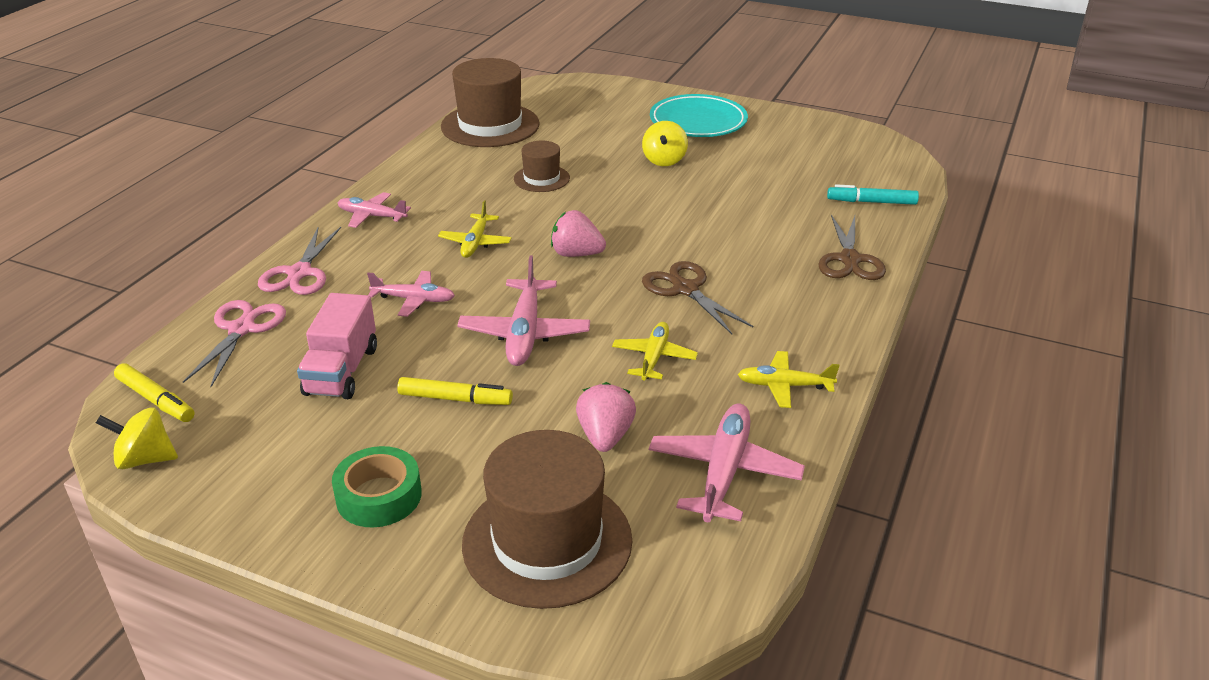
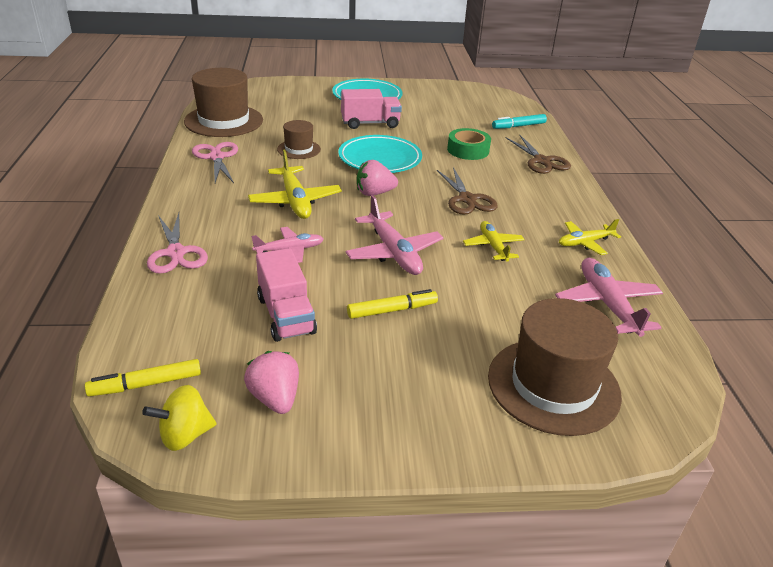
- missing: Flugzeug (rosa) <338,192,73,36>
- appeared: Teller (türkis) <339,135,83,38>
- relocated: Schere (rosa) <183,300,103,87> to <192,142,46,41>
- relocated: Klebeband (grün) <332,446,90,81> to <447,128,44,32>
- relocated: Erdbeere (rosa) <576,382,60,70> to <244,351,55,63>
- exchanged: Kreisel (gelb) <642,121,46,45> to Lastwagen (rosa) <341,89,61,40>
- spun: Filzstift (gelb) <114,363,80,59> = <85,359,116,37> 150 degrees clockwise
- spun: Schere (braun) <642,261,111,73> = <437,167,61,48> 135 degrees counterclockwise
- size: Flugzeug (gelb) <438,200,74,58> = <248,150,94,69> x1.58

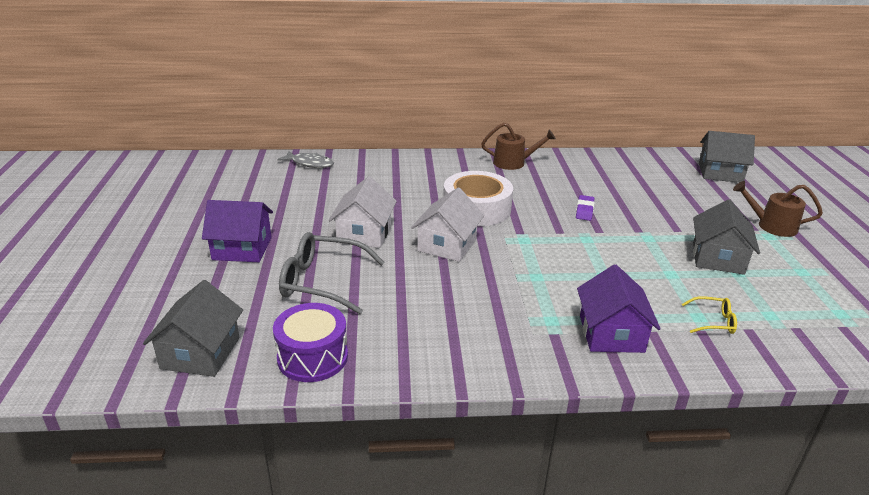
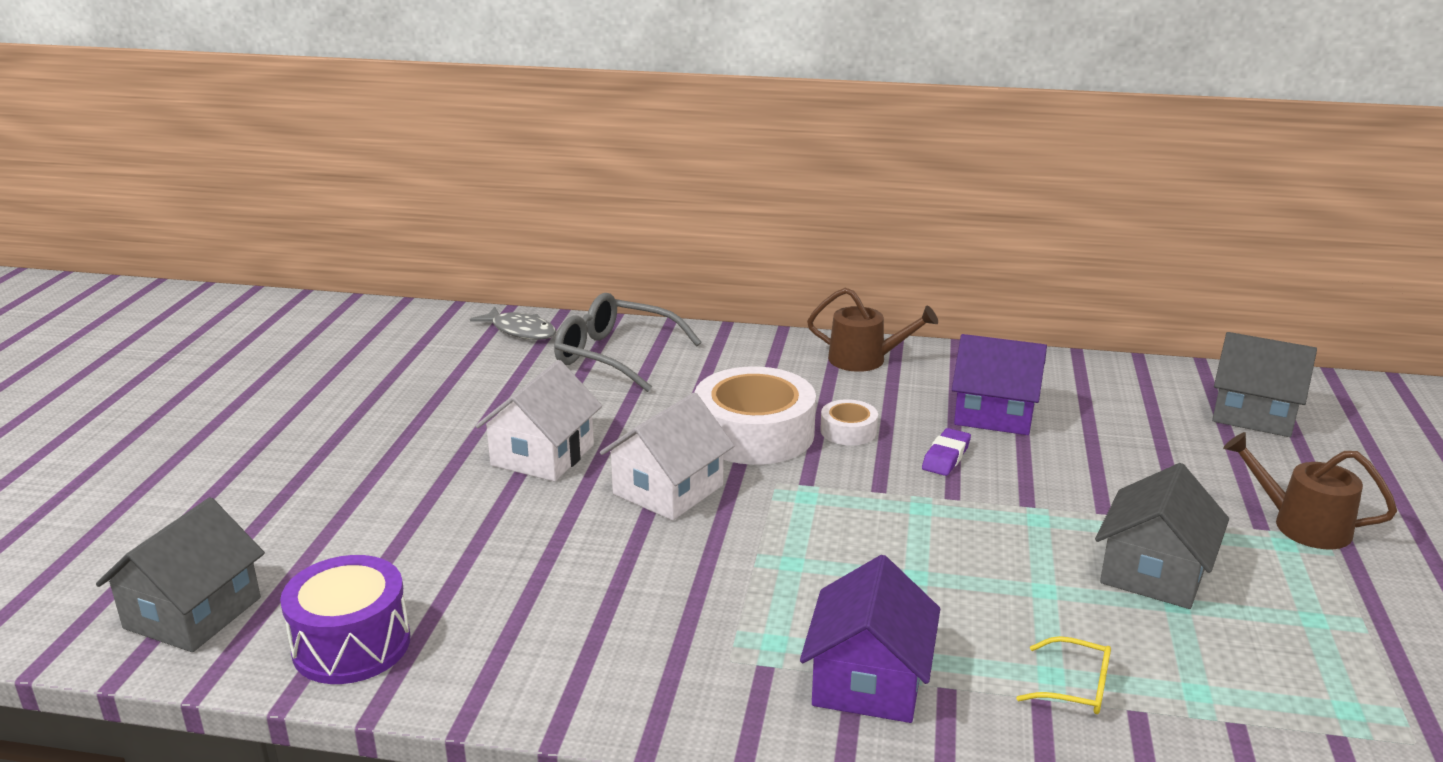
- appeared: Klebeband (weiß) <820,399,58,47>
- relocated: Haus (lila) <202,200,71,62> to <952,334,95,101>
- relocated: Brille (grau) <279,232,106,82> to <554,293,147,99>

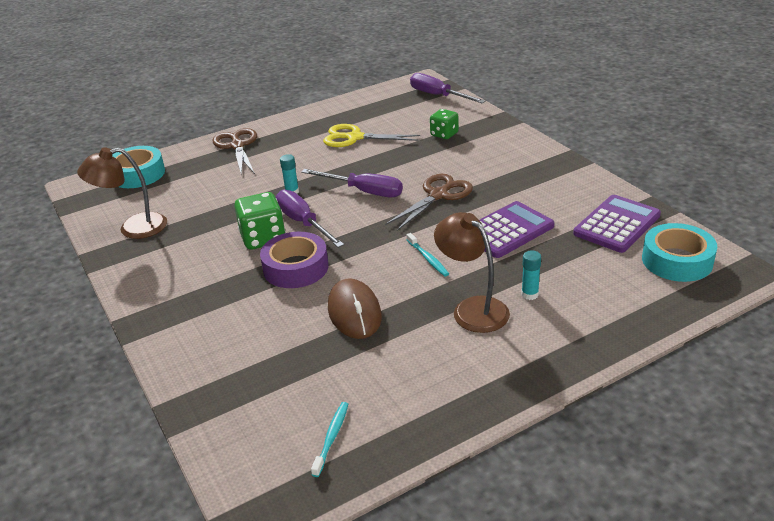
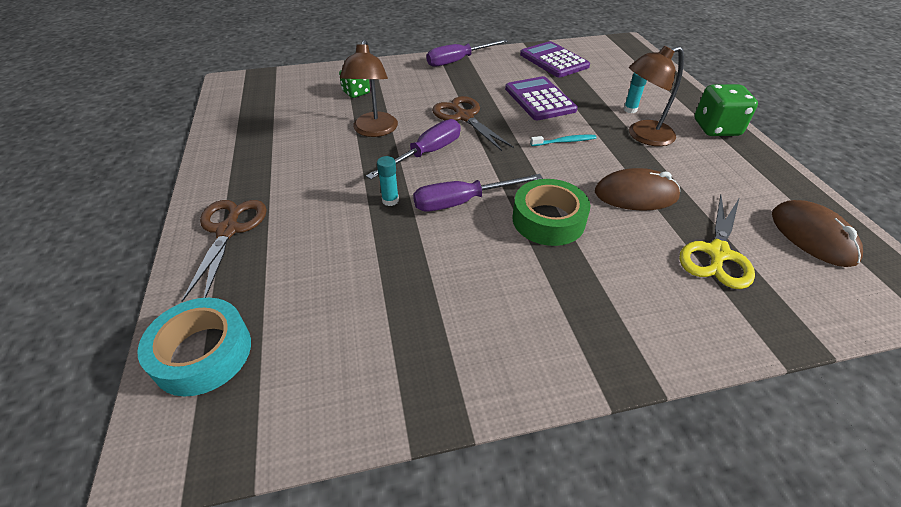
- missing: Klebeband (türkis) <642,223,75,59>
- relocated: Lampe (braun) <77,147,90,92> to <340,39,58,98>
- relocated: Spielwürfel (grün) <234,192,52,58> to <695,84,63,52>
- relocated: Schere (gelb) <323,124,97,23> to <679,195,76,94>
- relocated: Schraubenzieher (lila) <410,73,76,30> to <426,39,82,28>
- exchanged: Zahnbürste (türkis) <311,402,37,75> to Computermaus (braun) <772,200,91,67>
- colour: Klebeband (lila) <260,232,69,56> to Klebeband (grün) <513,179,77,67>
- spun: Schere (braun) <213,128,44,47> = <181,200,86,102> 90 degrees clockwise

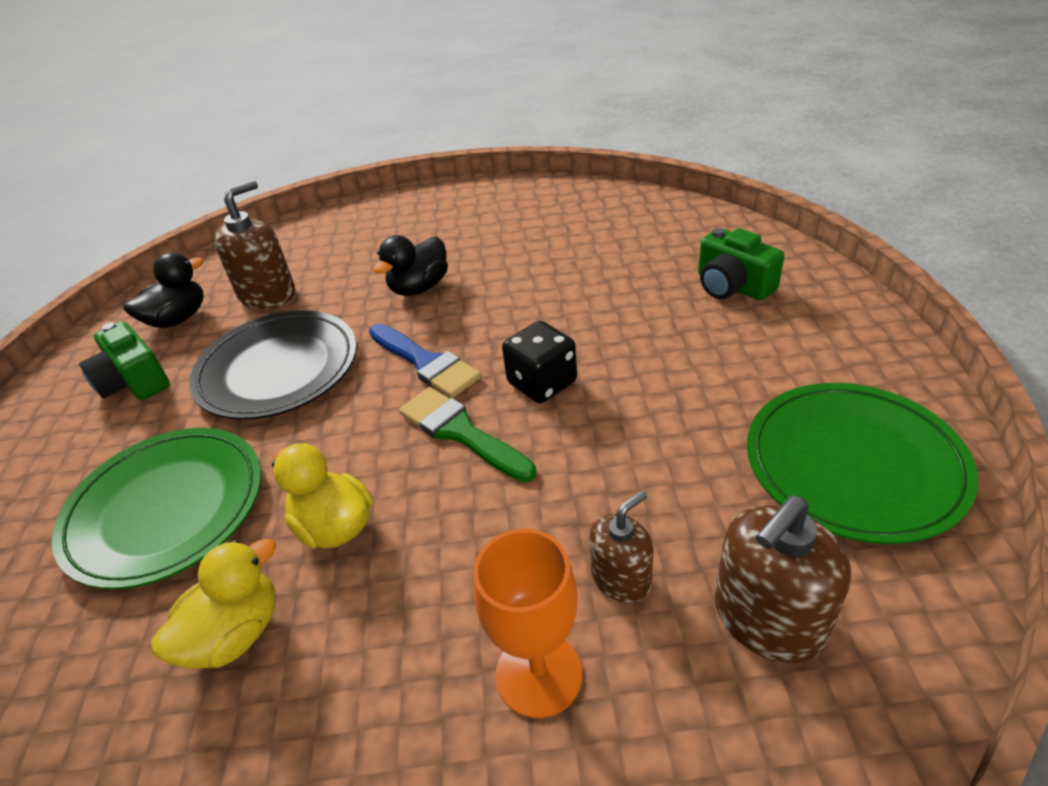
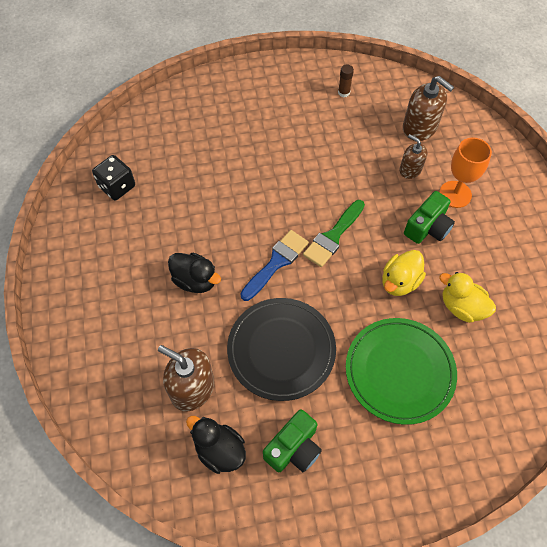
- relocated: Spielwürfel (schwarz) <502,321,75,82> to <92,155,43,45>
- relocated: Kamera (grün) <698,228,86,73> to <404,191,51,53>
- exchanged: Teller (grün) <747,383,231,161> to Klebestift (braun) <338,64,16,33>

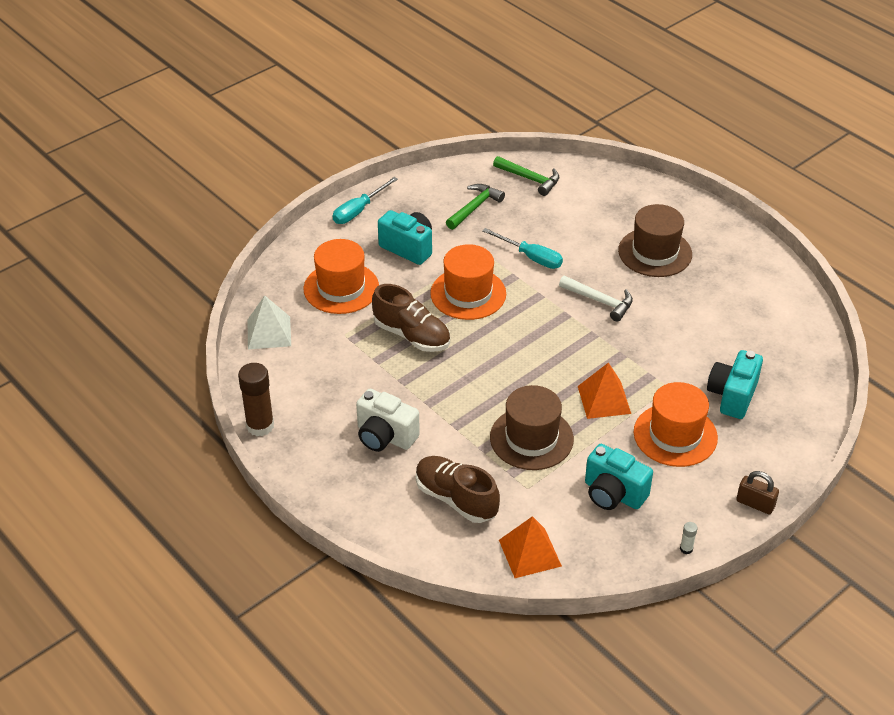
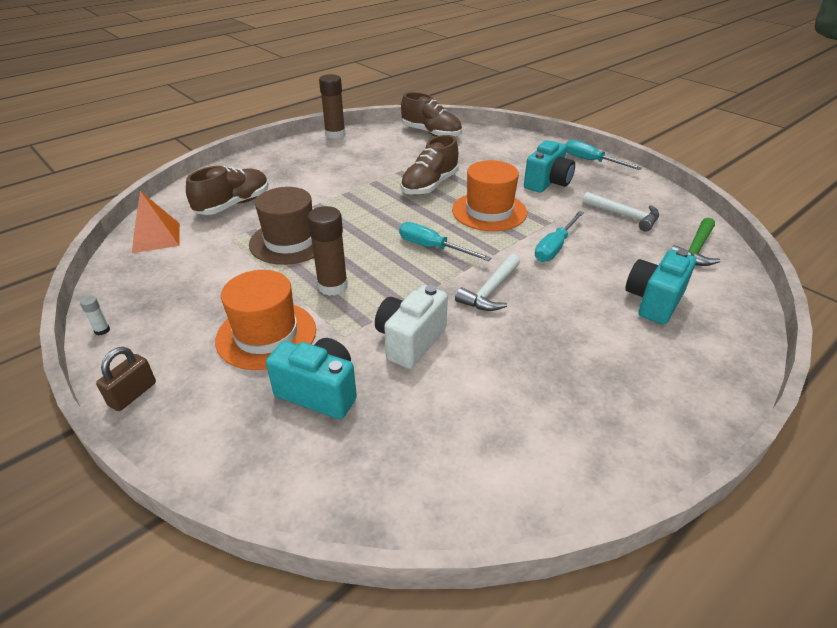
- missing: Hut (orange) <304,239,75,75>
- missing: Hut (braun) <618,204,74,73>
- appeared: Schraubenzieher (türkis) <399,222,93,39>
- relocated: Kamera (weiß) <356,389,64,63> to <375,285,73,84>
- relocated: Kamera (türkis) <585,444,68,66> to <625,249,71,76>
- exchanged: Pyramide (weiß) <248,295,43,54> to Schuh (braun) <401,92,61,45>
- exchanged: Pyramide (orange) <578,362,53,57> to Klebestift (braun) <307,206,41,90>
- colour: Hammer (grün) <446,184,59,46> to Hammer (weiß) <582,192,77,39>

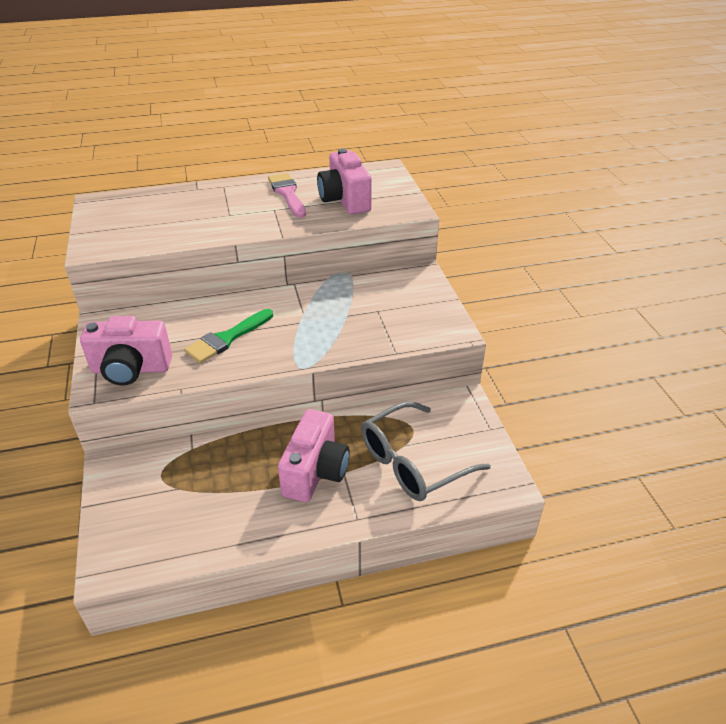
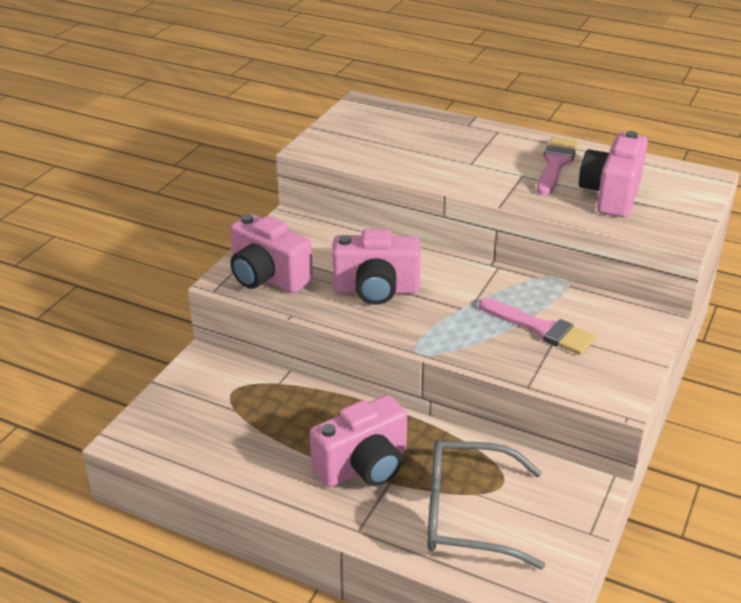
- appeared: Pinsel (rosa) <479,298,117,57>
- exchanged: Pinsel (grün) <184,309,89,54> to Kamera (rosa) <332,229,88,76>

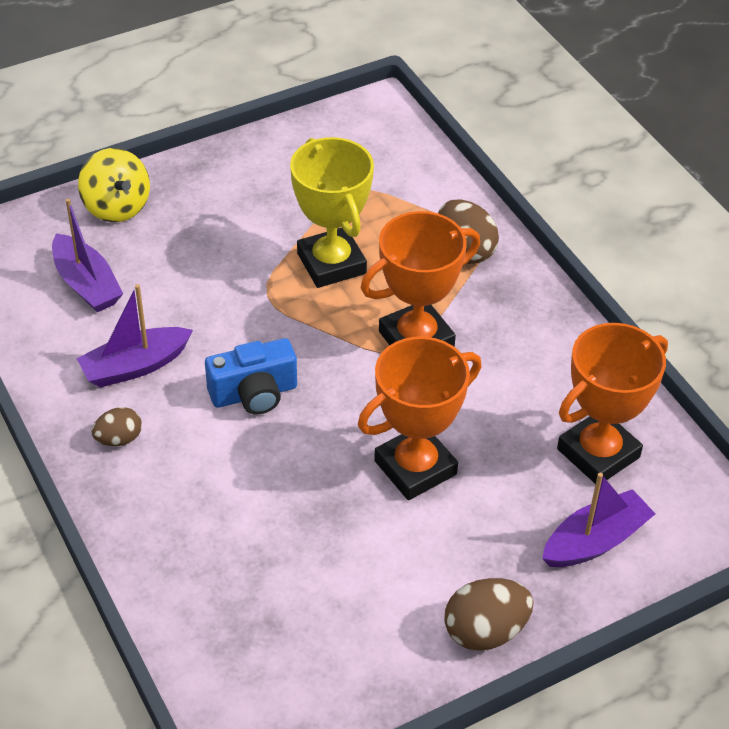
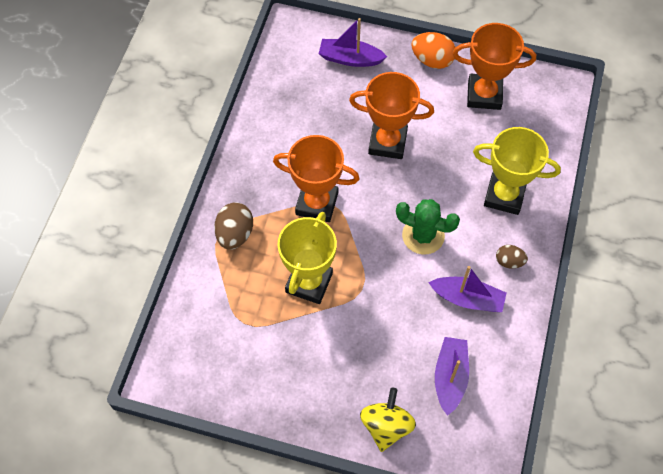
- appeared: Pokal (gelb) <473,127,88,88>
- relocated: Pokal (orange) <557,323,111,161> to <453,23,83,87>
- exchanged: Kamera (blau) <205,338,92,77> to Kaktus (grün) <396,199,64,56>
- colour: Ei (braun) <444,578,89,73> to Ei (orange) <411,32,44,37>

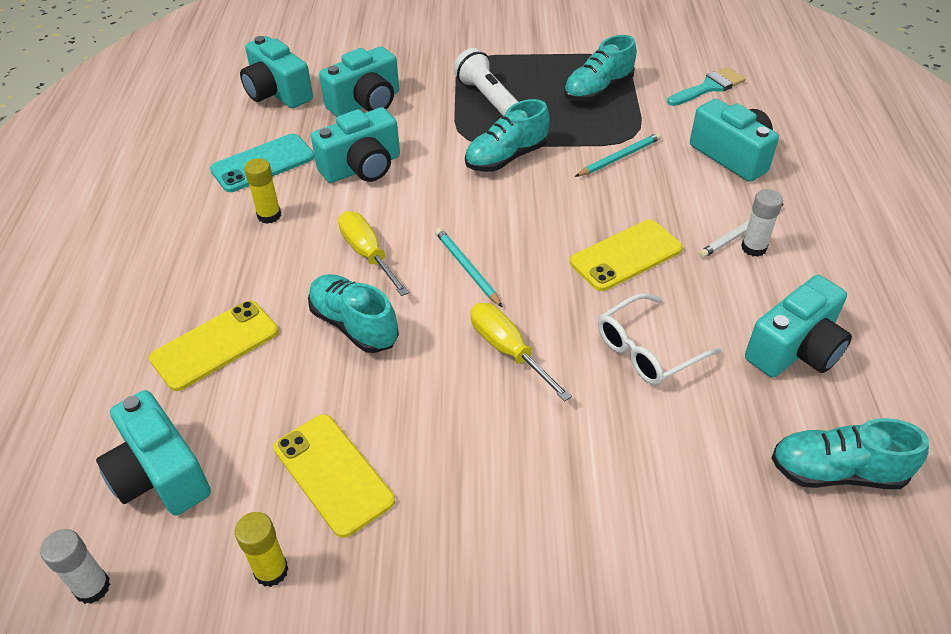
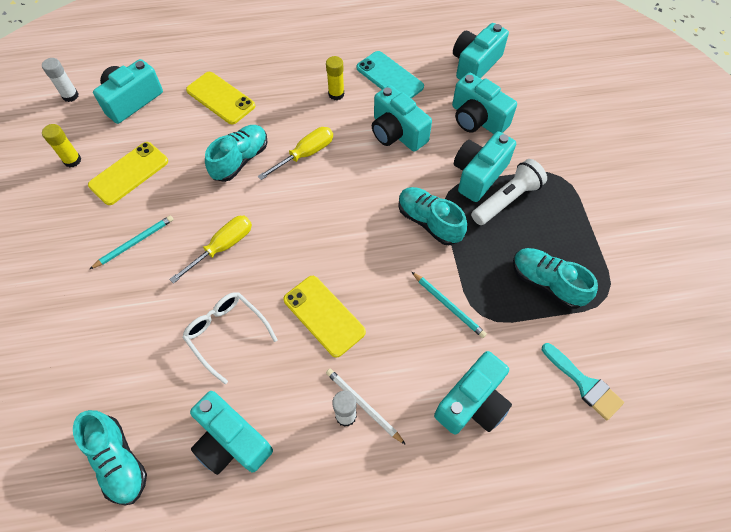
- appeared: Kamera (türkis) <454,131,62,71>
- relocated: Bleistift (türkis) <435,228,68,79> to <90,215,84,54>
- spun: Schuh (türkis) <771,418,158,71> = <73,410,74,95> 150 degrees clockwise

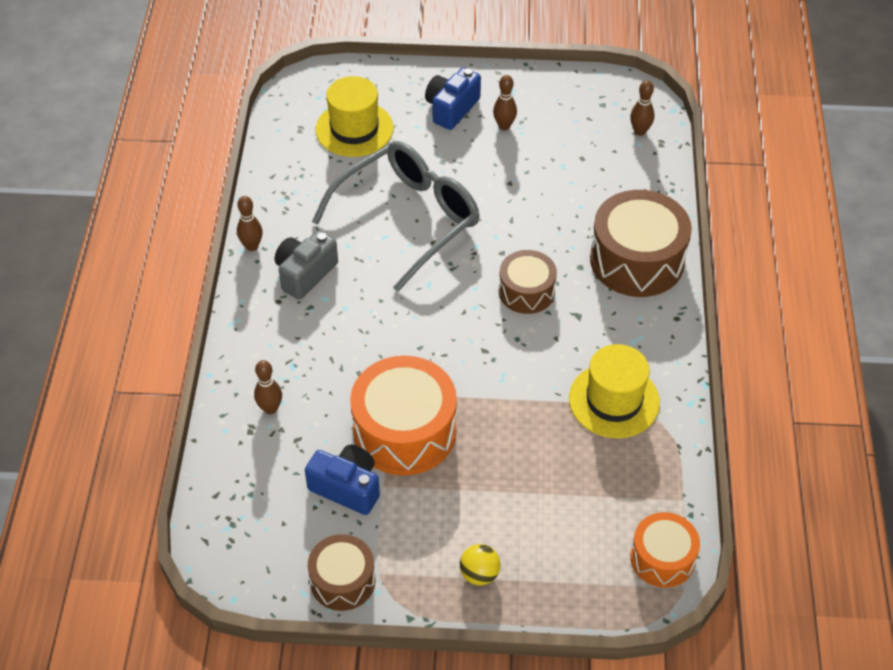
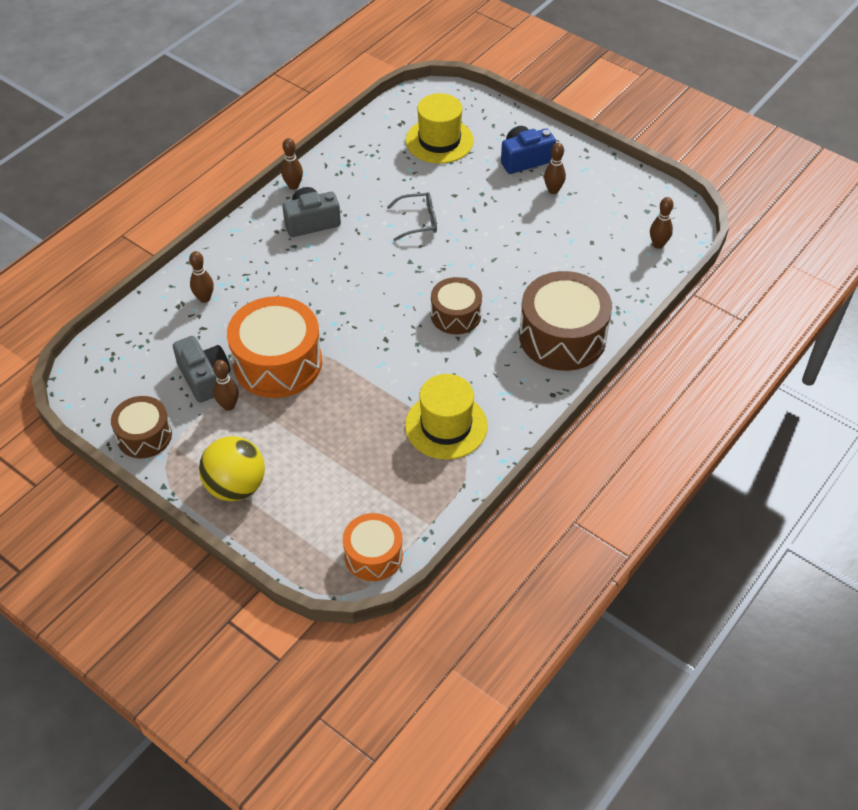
- appeared: Bowlingkegel (braun) <213,360,26,51>
- colour: Kamera (blau) <305,445,75,70> to Kamera (grau) <173,336,57,67>
- size: Brille (grau) <312,141,167,151> = <387,192,50,49> x0.44
- size: Ball (gelb) <460,544,40,42> = <199,436,66,65> x1.82

